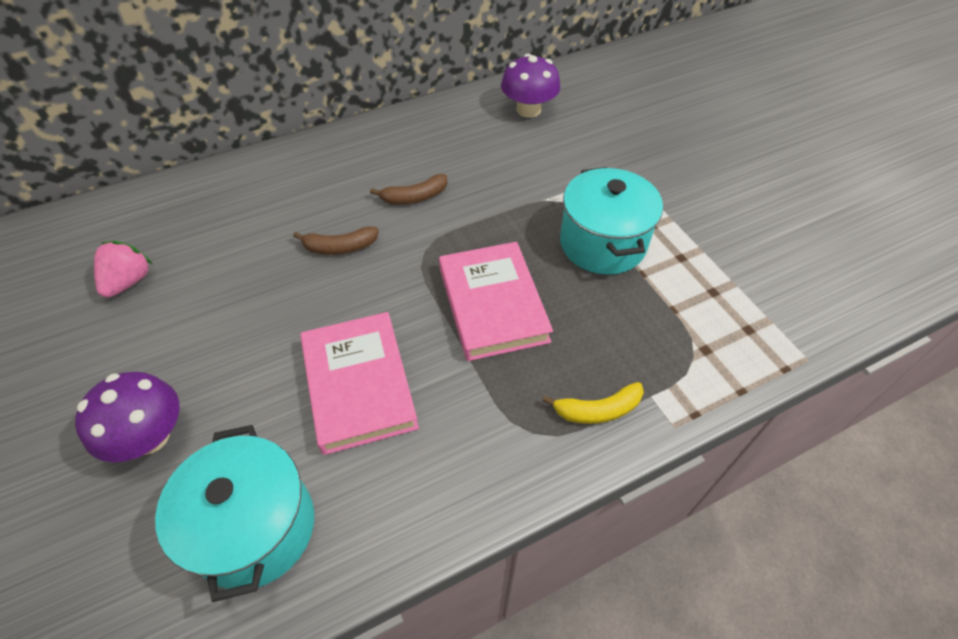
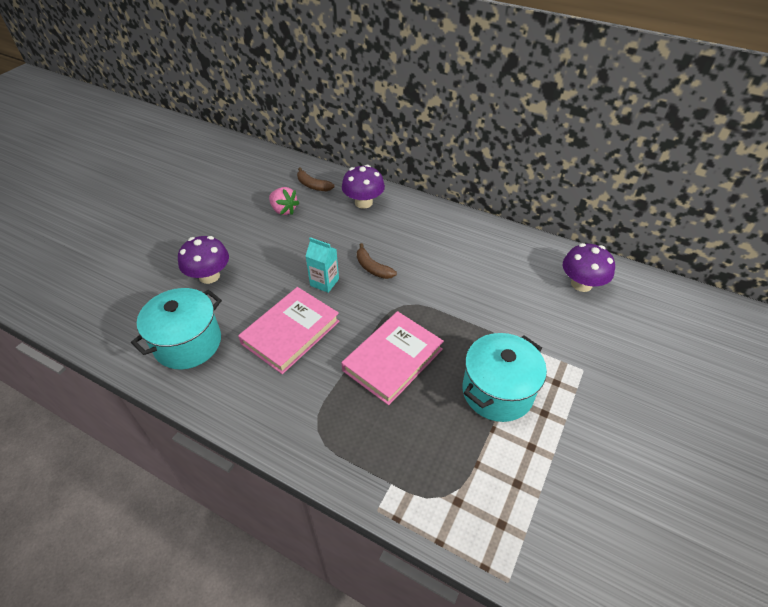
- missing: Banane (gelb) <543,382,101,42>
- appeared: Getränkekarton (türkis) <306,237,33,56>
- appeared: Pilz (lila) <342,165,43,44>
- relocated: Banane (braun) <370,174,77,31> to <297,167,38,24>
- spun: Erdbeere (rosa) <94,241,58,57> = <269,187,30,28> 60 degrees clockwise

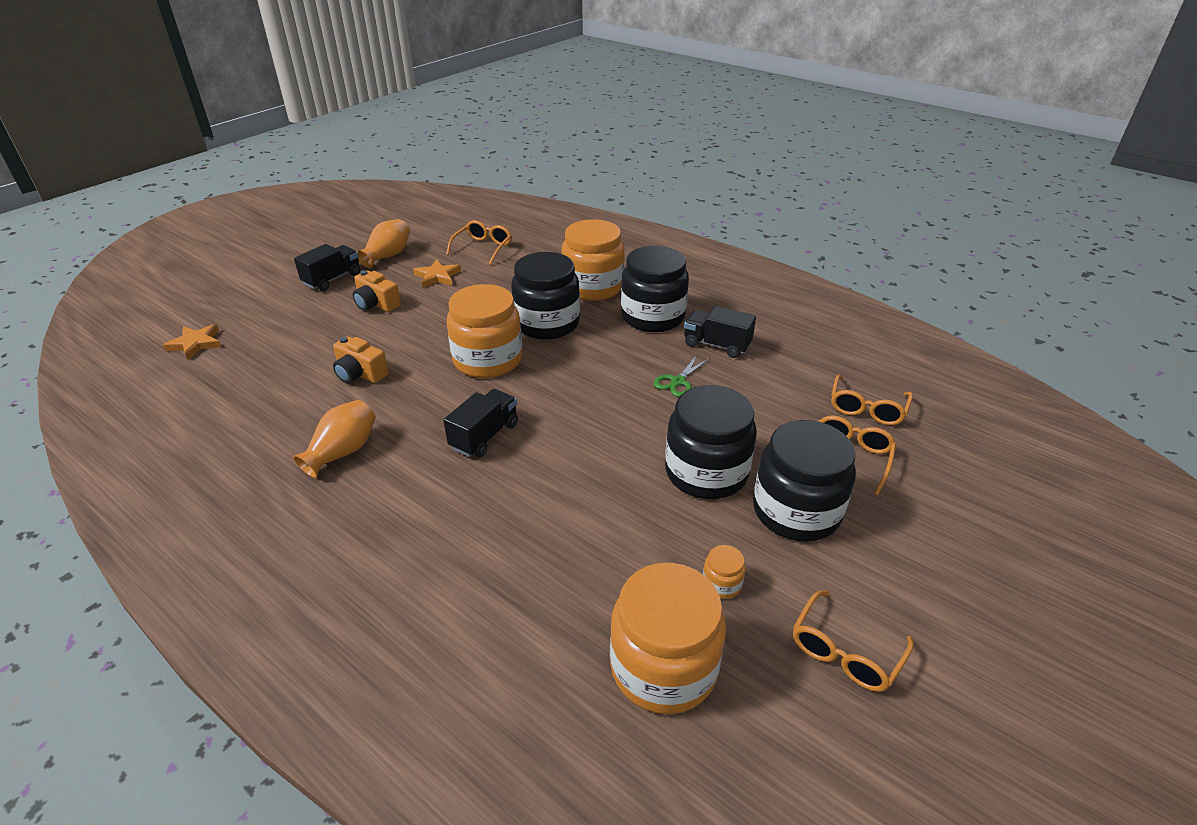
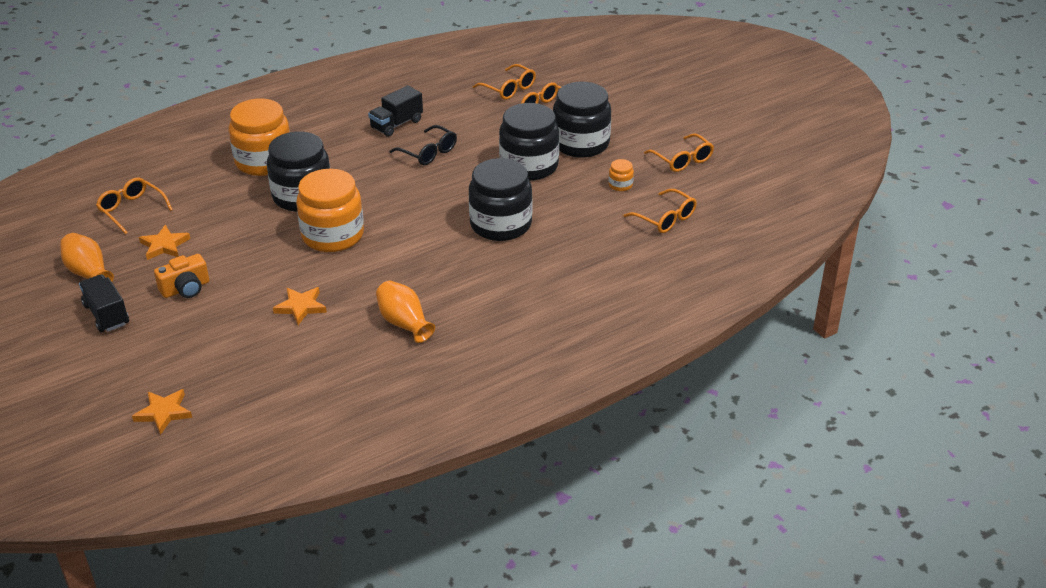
- missing: Lastwagen (schwarz) <443,389,75,69>
- relocated: Einmachglas (schwarz) <621,246,68,86> to <469,158,63,83>
- exchanged: Kamera (orange) <333,336,56,47> to Stern (orange) <273,287,54,38>
- exchanged: Einmachglas (orange) <610,563,116,151> to Brille (orange) <624,189,73,44>
- exchanged: Schere (grün) <654,355,56,42> to Brille (schwarz) <389,125,68,40>

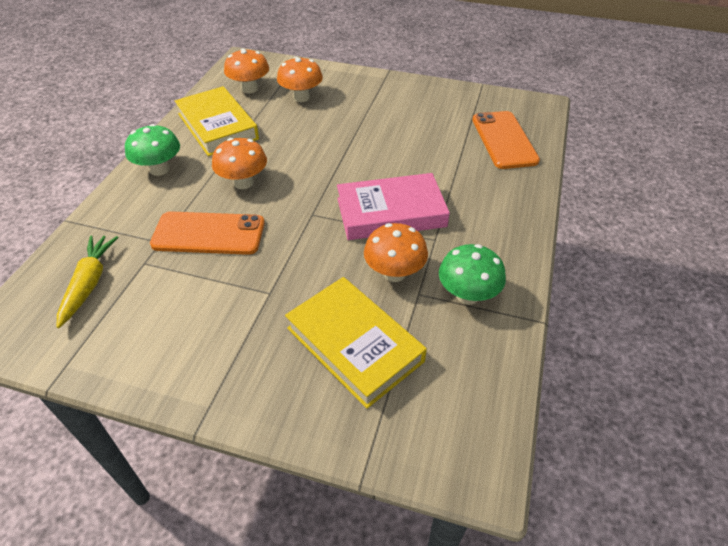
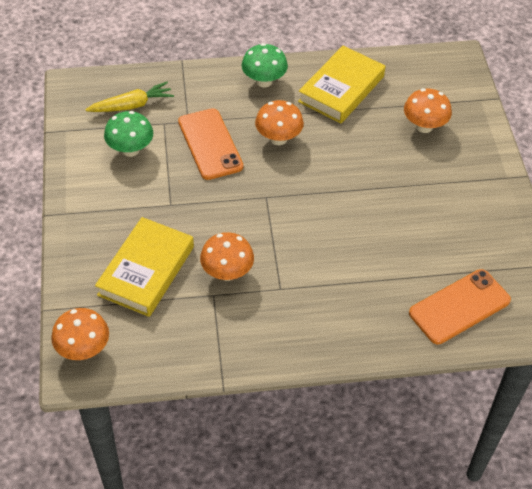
- missing: Buch (rosa) <337,173,113,67>
- relocated: Pilz (orange) <224,48,45,45> to <51,308,58,52>
- relocated: Pilz (grün) <439,244,67,61> to <104,111,49,46>

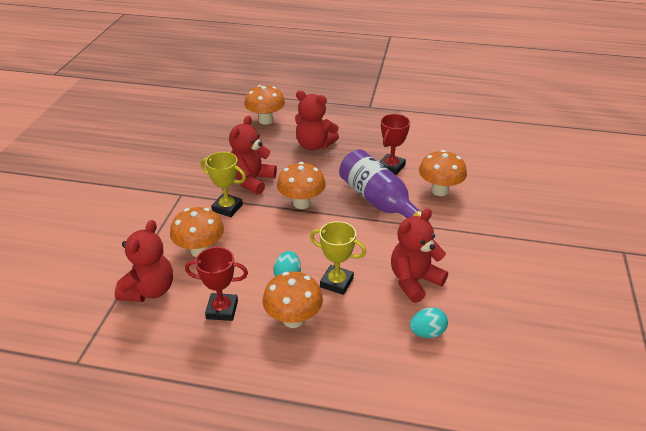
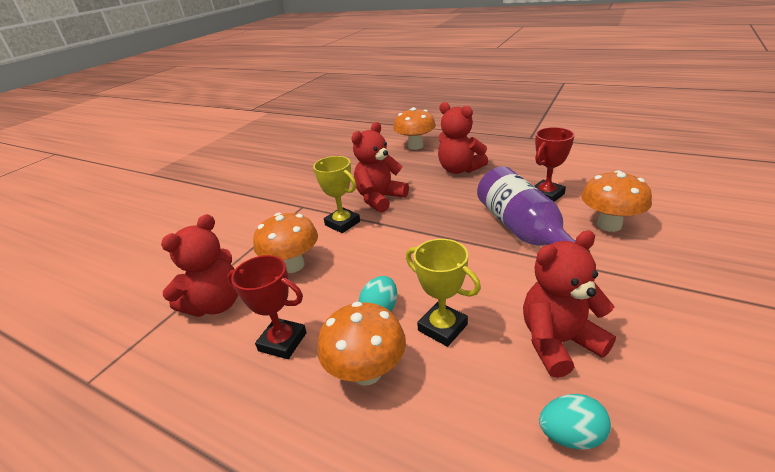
- missing: Pilz (orange) <277,162,49,47>

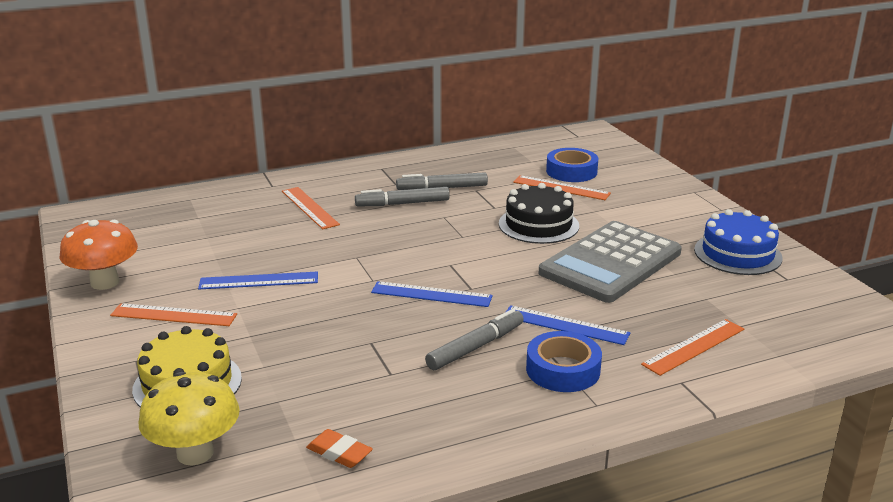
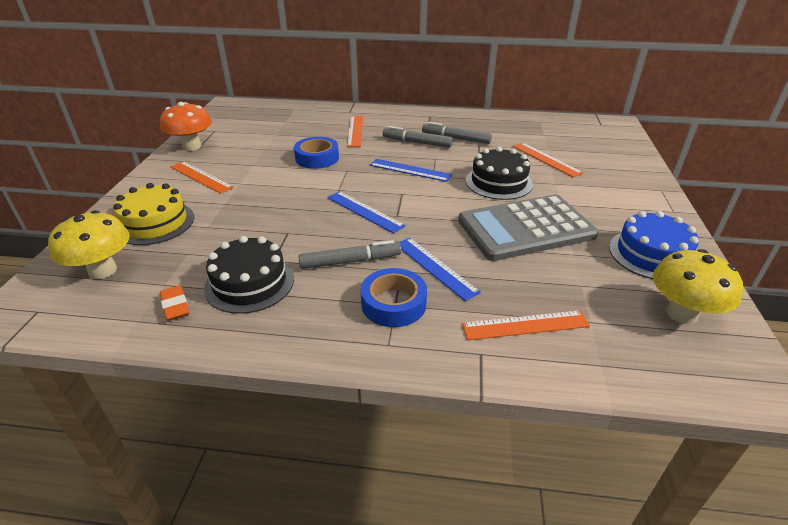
- appeared: Kuchen (schwarz) <204,236,90,78>
- appeared: Pilz (gelb) <652,249,91,75>
- relocated: Lineal (blau) <198,272,120,17> to <370,159,82,23>
- relocated: Klebeband (blau) <546,148,52,34> to <294,137,45,32>

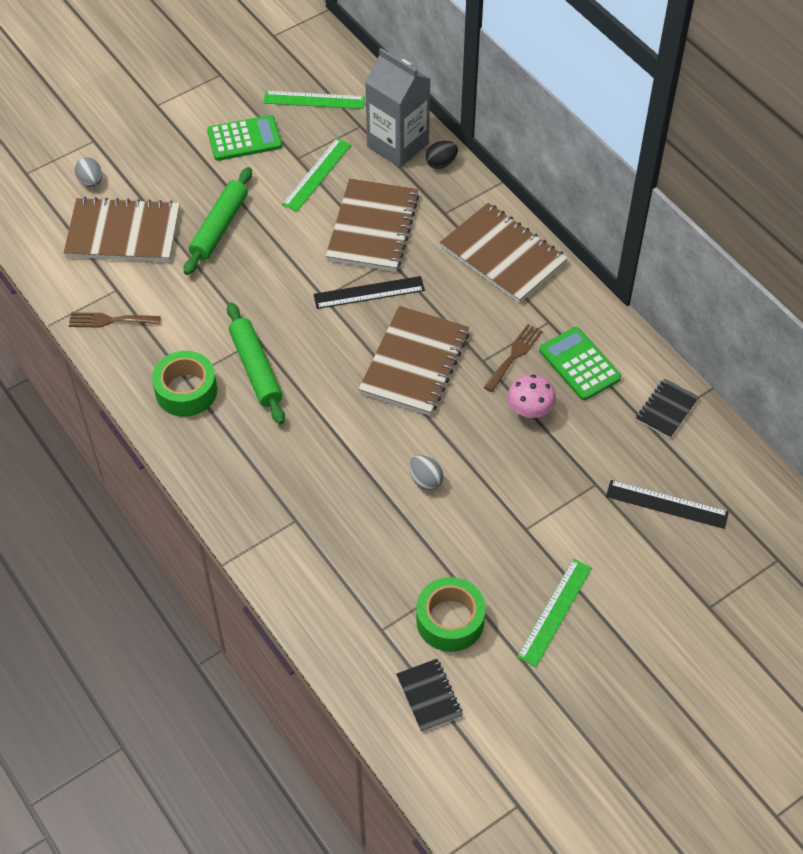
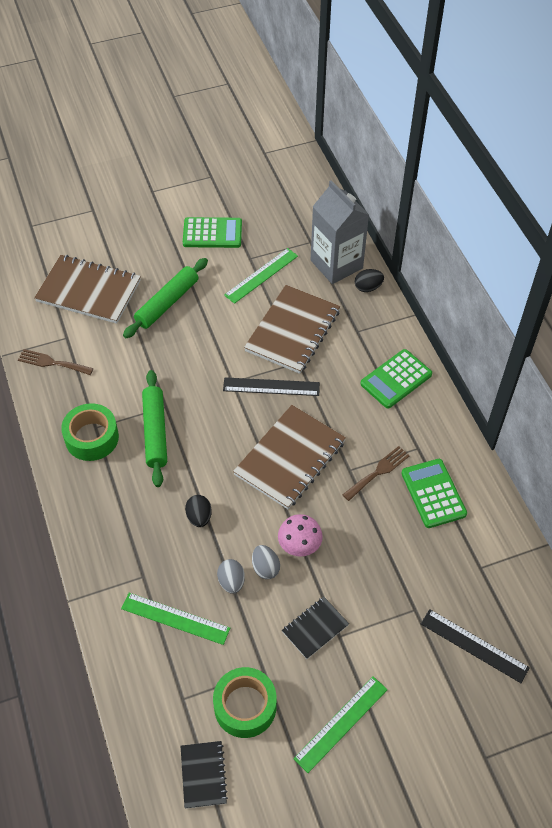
- appeared: Ei (schwarz) <185,495,27,32>
- relocated: Ei (grau) <75,157,27,30> to <217,559,28,35>
- relocated: Lineal (grün) <263,91,102,18> to <121,593,109,52>
- relocated: Pilz (rosa) <507,374,49,44> to <278,514,45,43>
- relocated: Notizbuch (schwarz) <636,378,63,60> to <282,597,67,62>
- exchanged: Notizbuch (braun) <440,203,128,100> to Taschenrechner (grün) <361,349,71,59>

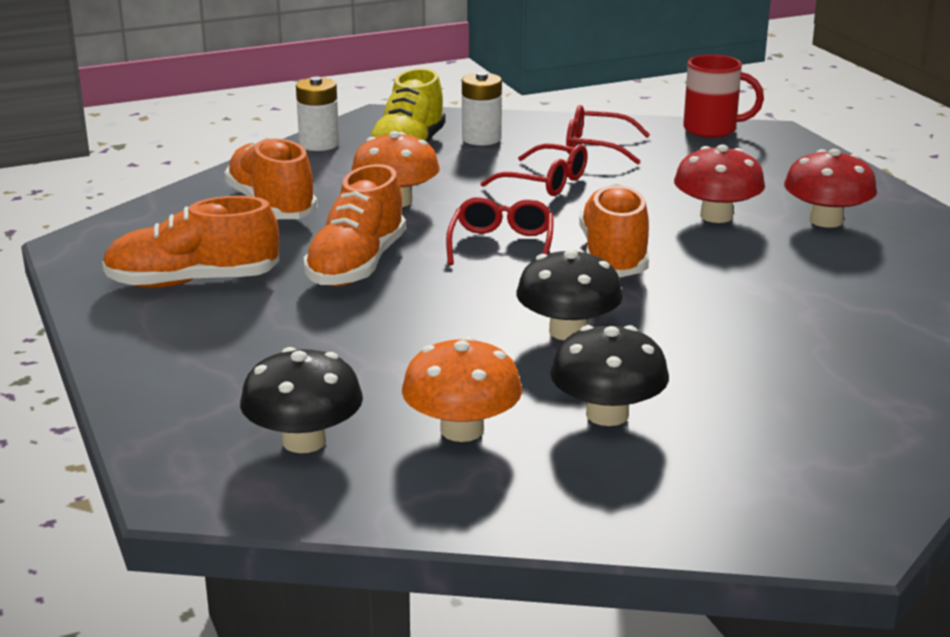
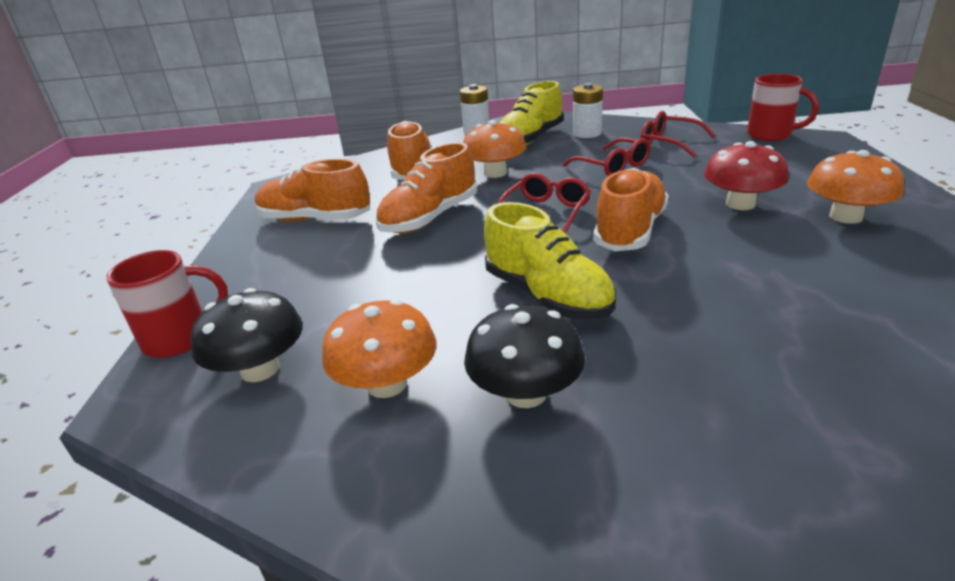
- appeared: Tasse (rot) <106,250,122,108>
- exchanged: Pilz (schwarz) <517,248,106,92> to Schuh (gelb) <484,202,132,118>
- colour: Pilz (rot) <784,149,93,79> to Pilz (orange) <807,150,97,74>

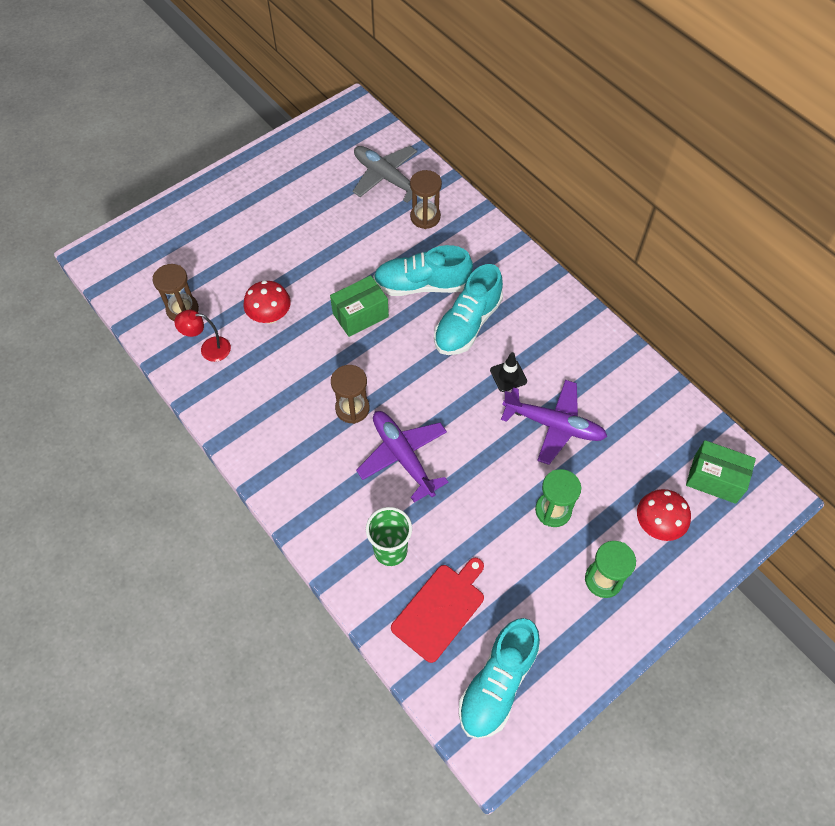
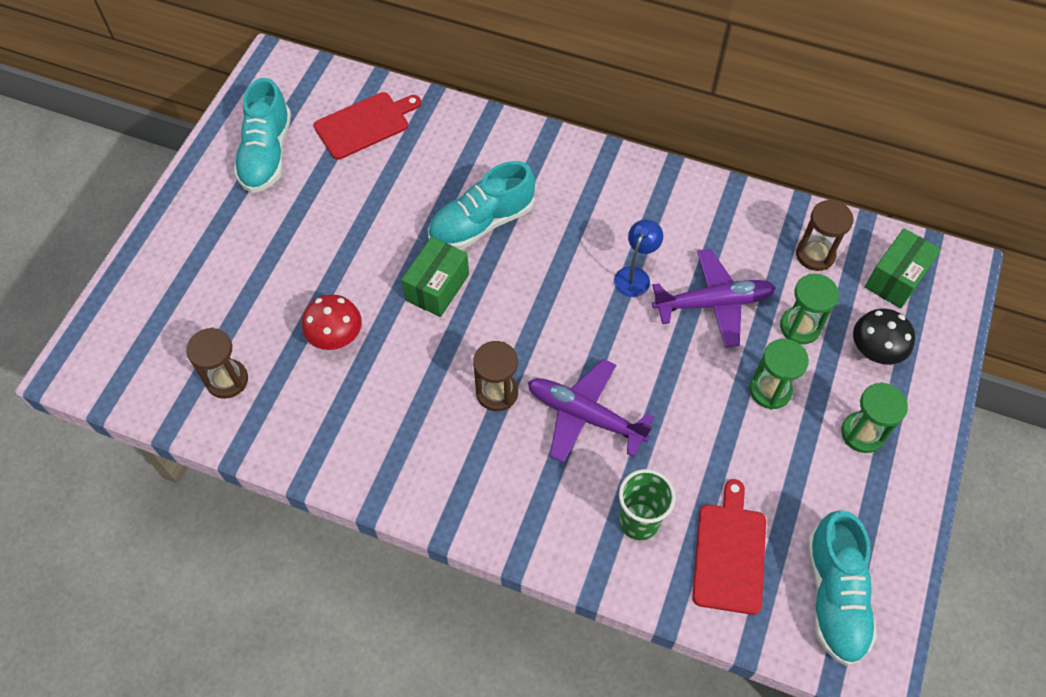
- missing: Lampe (rot) <174,310,57,52>
- appeared: Sanduhr (grün) <780,274,59,71>
- relocated: Sanduhr (braun) <410,170,32,59> to <796,200,57,71>
- relocated: Schuh (türkis) <434,264,69,91> to <234,78,57,115>
- exchanged: Flugzeug (grau) <353,146,64,57> to Schneidebrett (rot) <314,92,107,68>
- exchanged: Leitkegel (schwarz) <490,352,37,40> to Lampe (blau) <614,219,49,78>
- colour: Pilz (rot) <637,489,54,52> to Pilz (schwarz) <853,308,62,57>
- spun: Schachtel (grün) <686,440,70,64> = <865,228,76,80> 45 degrees counterclockwise

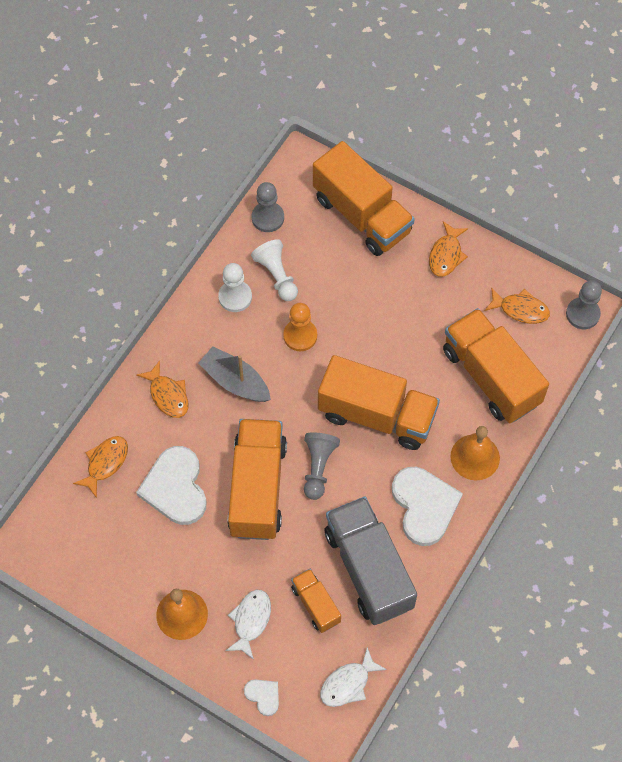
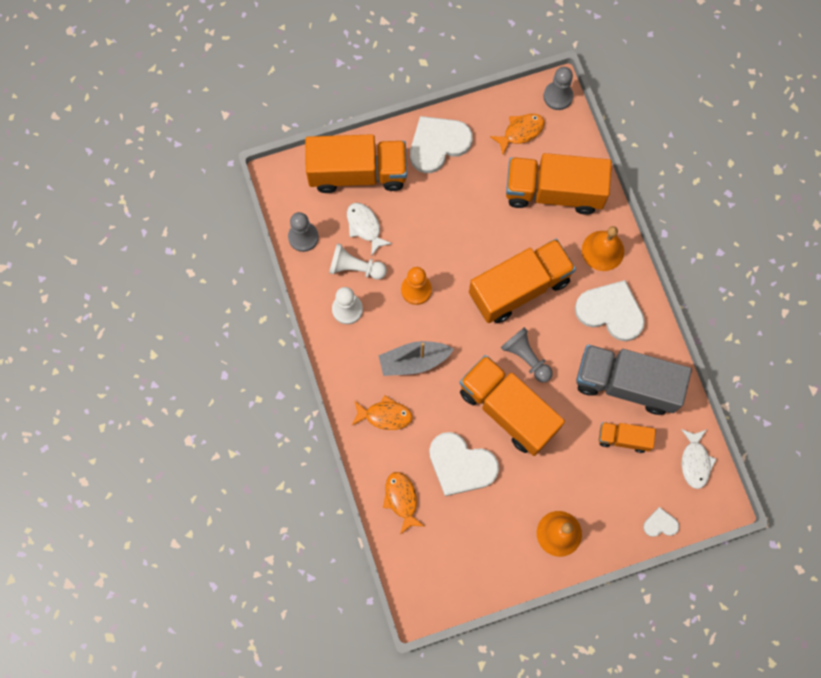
- relocated: Fisch (weiß) <225,590,46,70> to <347,203,45,53>
- exchanged: Fisch (orange) <429,221,39,56> to Herz (weiß) <410,116,63,57>

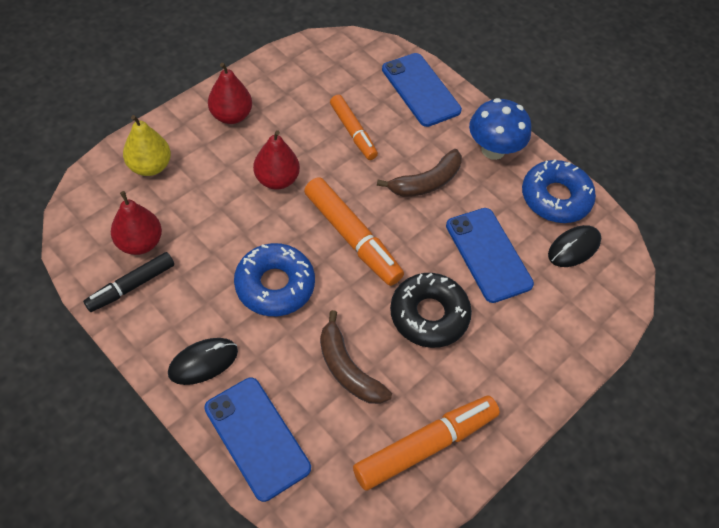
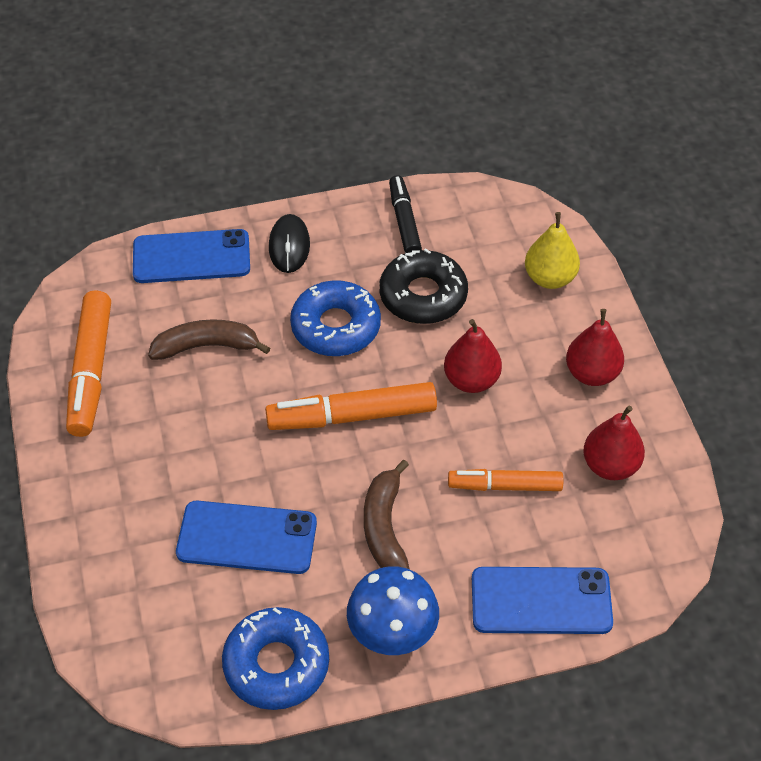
- missing: Computermaus (schwarz) <548,225,53,42>
- relocated: Birne (rot) <111,191,51,64> to <583,405,62,75>
- relocated: Donut (schwarz) <390,273,82,75> to <379,248,89,76>

